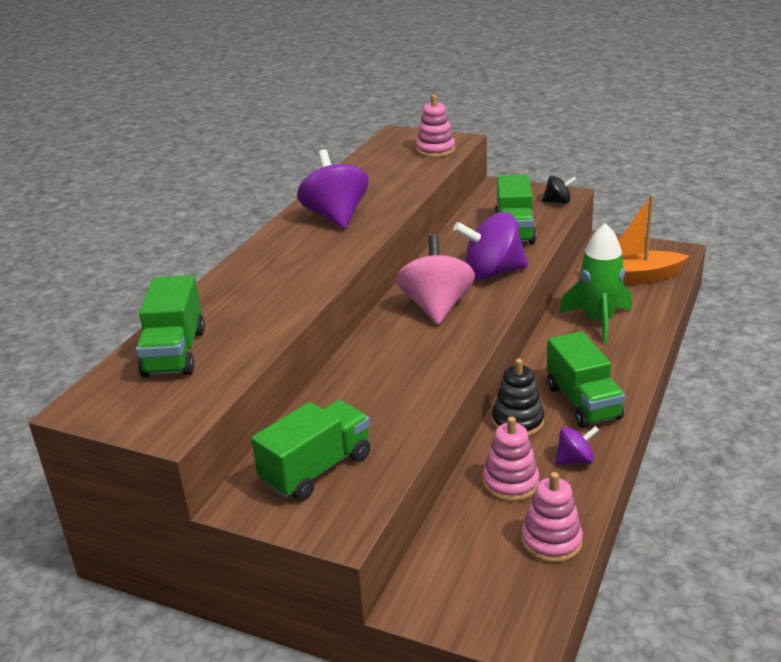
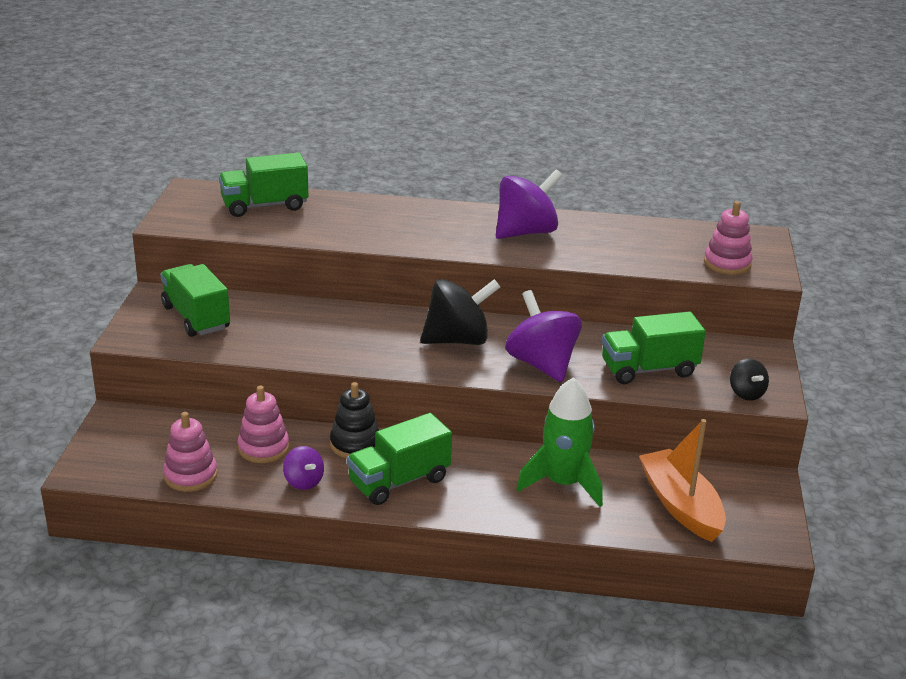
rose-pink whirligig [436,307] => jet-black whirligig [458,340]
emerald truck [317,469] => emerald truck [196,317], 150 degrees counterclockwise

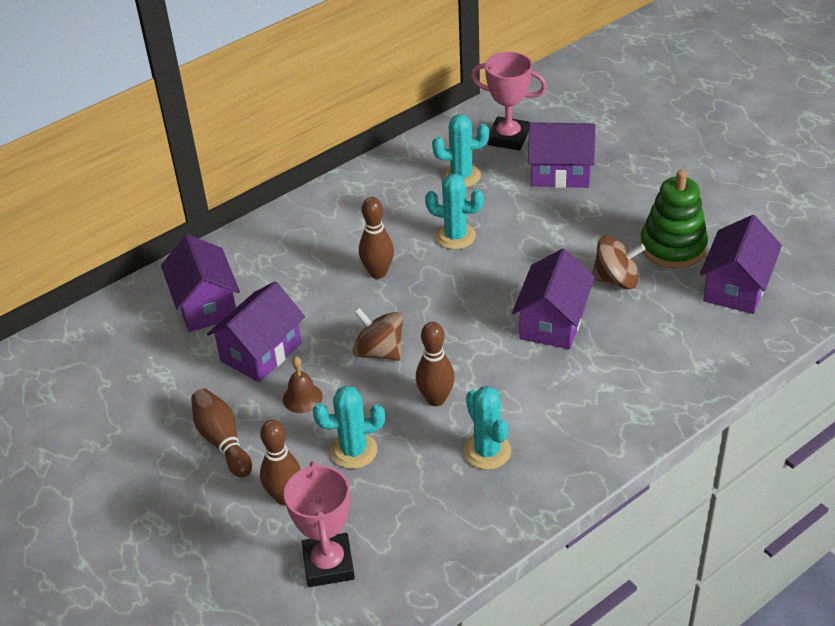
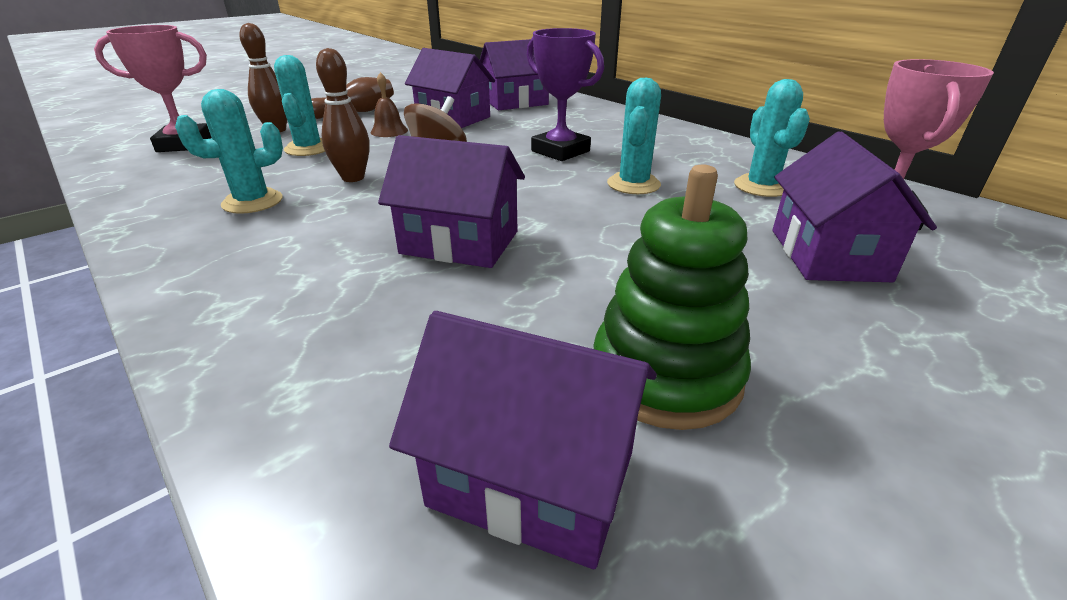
dark brown whirligig [616,280] => nothing
dark brown bowling pin [378,273] => purple trophy [560,151]

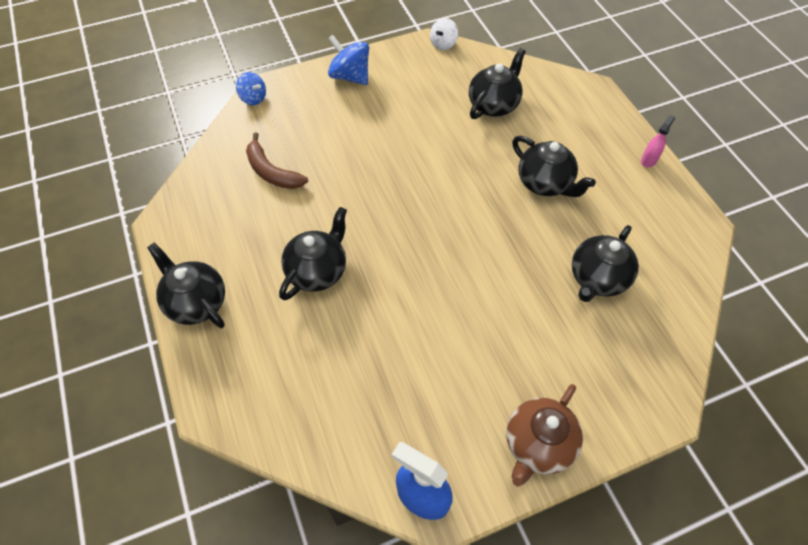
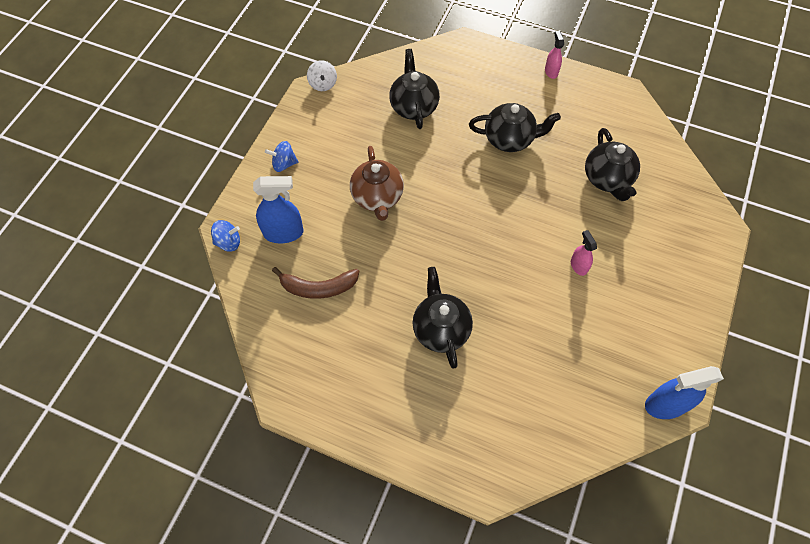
jet-black teapot [196,302] => nothing
nothing => royal blue sprayer [283,233]
nothing => rose-pink sprayer [578,266]
dark brown teapot [538,444] => dark brown teapot [377,197], moved
royal blue whirligig [350,76] => royal blue whirligig [284,164], x0.63

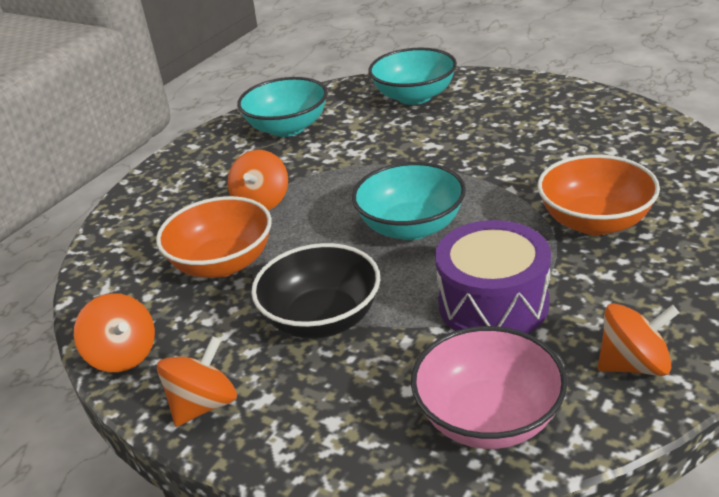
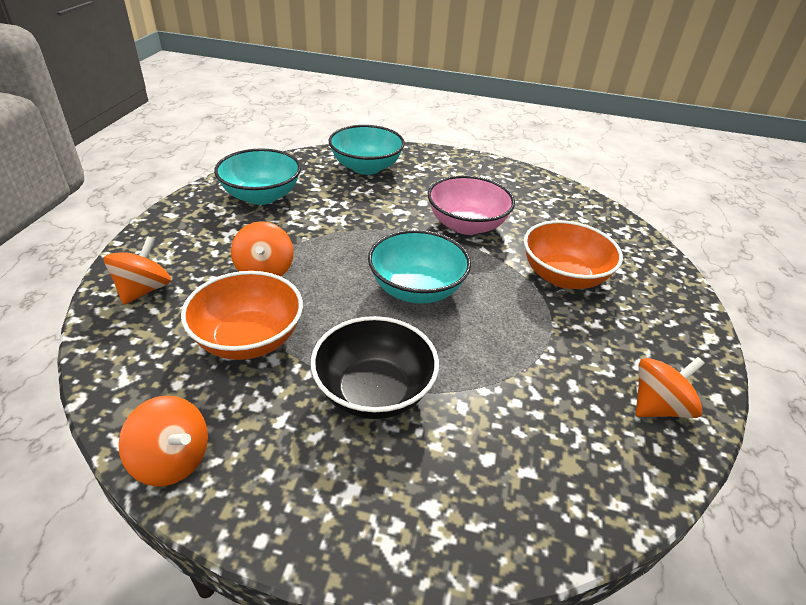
purple snare drum [493,303] => nothing
orange whirligig [204,405] => orange whirligig [144,290], moved
rose-pink bowl [488,418] => rose-pink bowl [466,225], moved

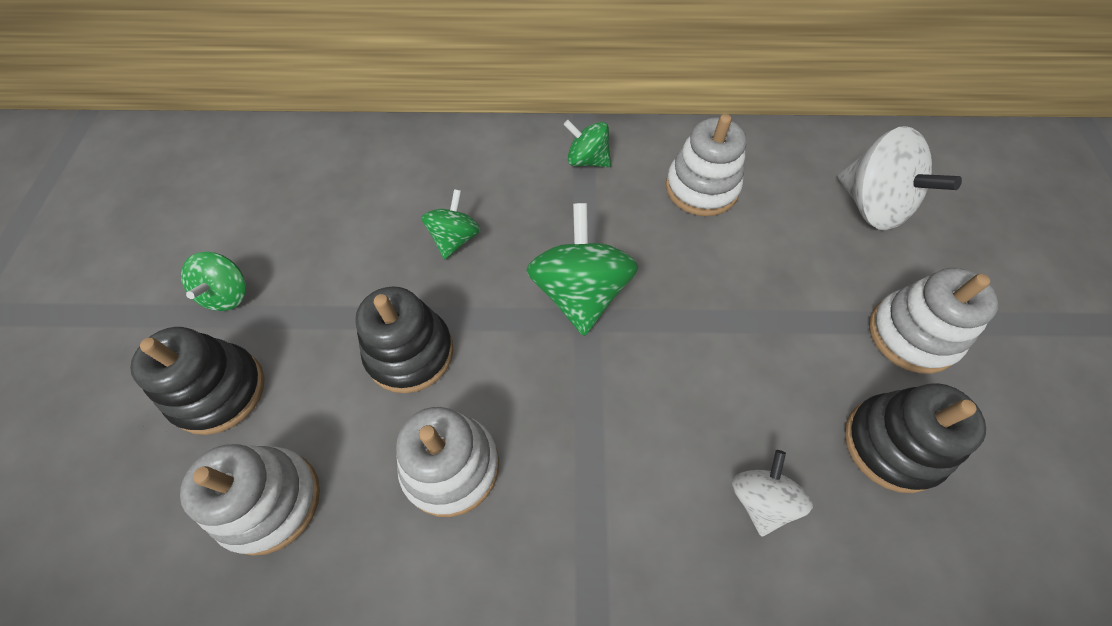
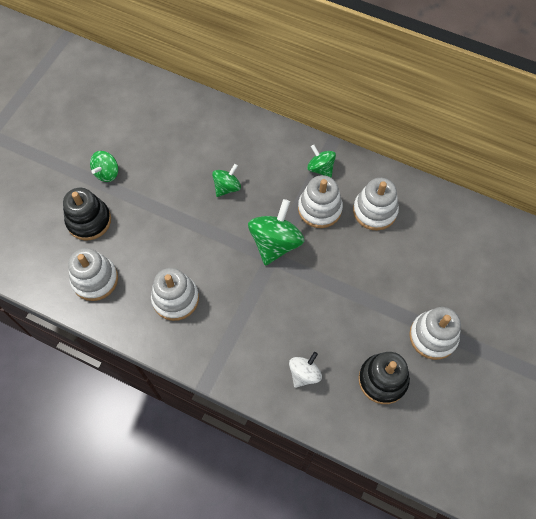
jet-black stacking rings [410,353] => nothing
pure white whirligig [872,206] => nothing
nothing => pure white stacking rings [319,209]

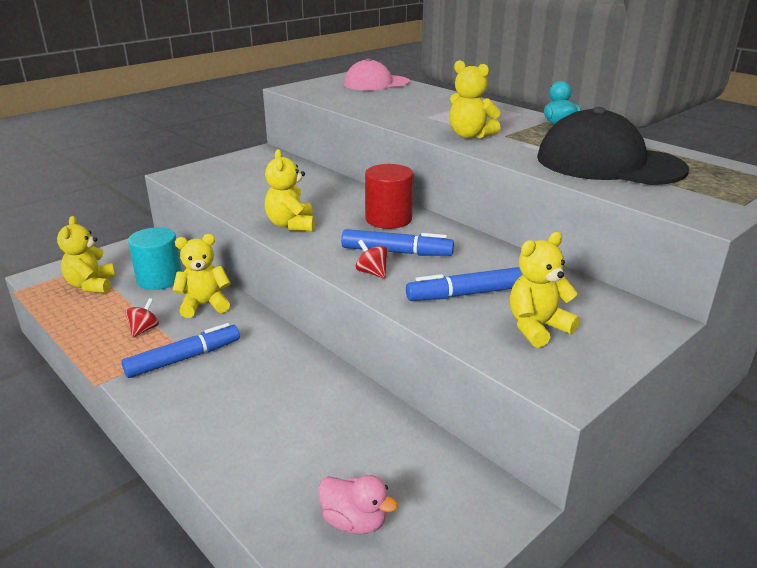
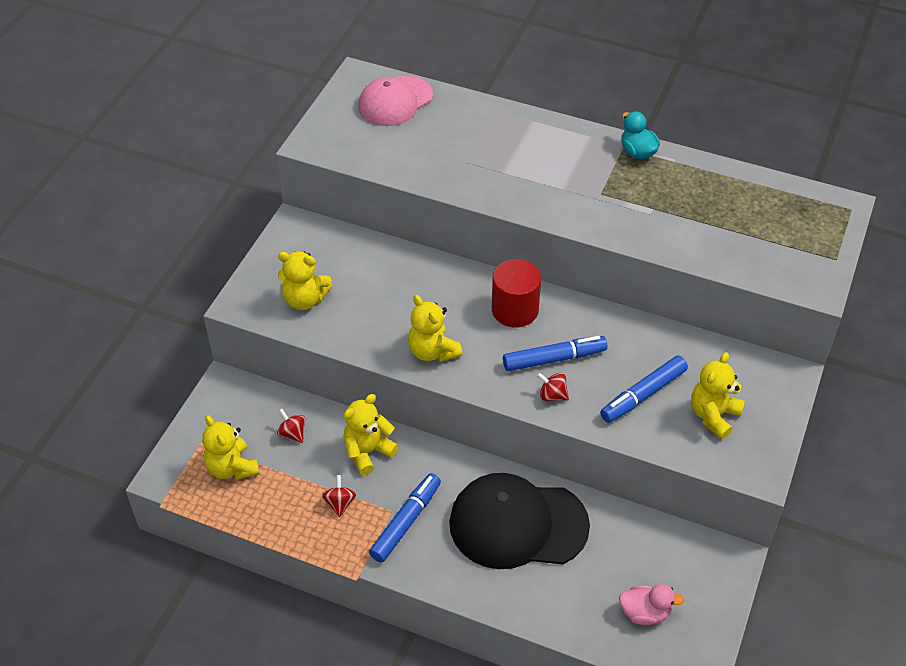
yellow stuffed bear [470,135] => yellow stuffed bear [305,299], moved
jet-black peaked cap [608,163] => jet-black peaked cap [517,524], moved
turquoise cylinder [159,279] => crimson whirligig [292,433]

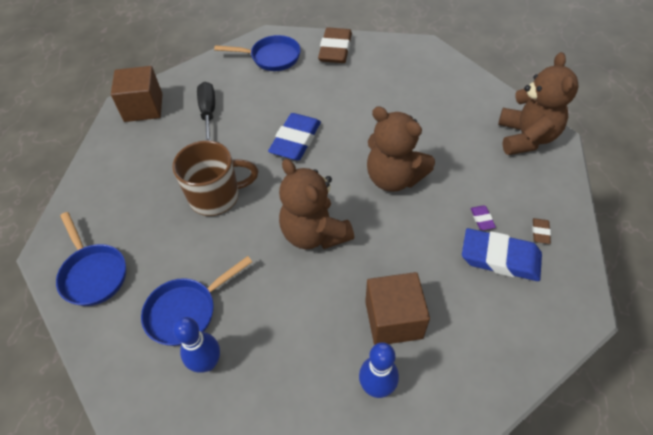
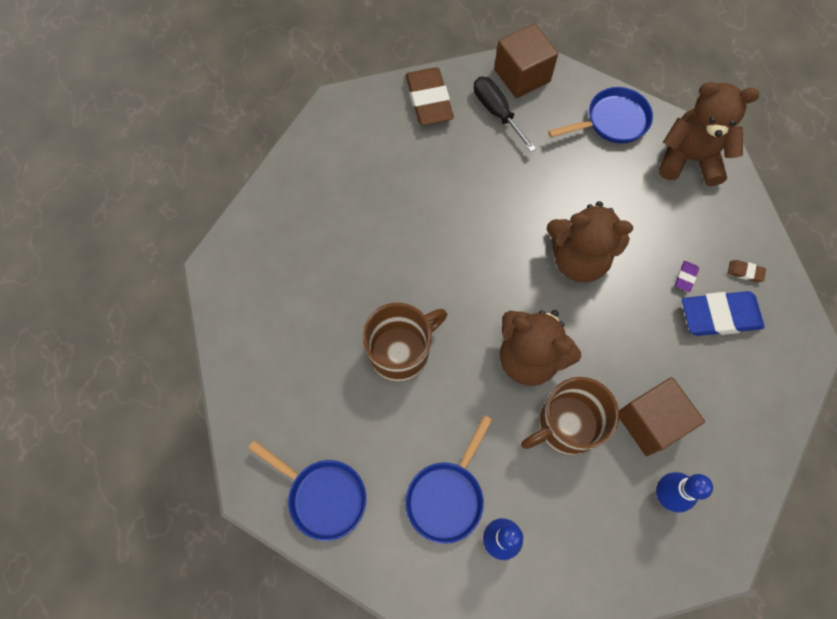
royal blue eraser [295,140] => nothing
nothing => dark brown mug [566,425]
dark brown cube [143,108] => dark brown cube [522,75], moved
jet-black screwdriver [208,112] => jet-black screwdriver [497,112], moved
royal blue pan [271,57] => royal blue pan [612,121], moved
purple eraser [482,219] => purple eraser [685,277], 60 degrees clockwise
dark brown stuffed bear [526,137] => dark brown stuffed bear [689,159], 60 degrees counterclockwise
dark brown eraser [540,232] => dark brown eraser [745,272], 60 degrees counterclockwise

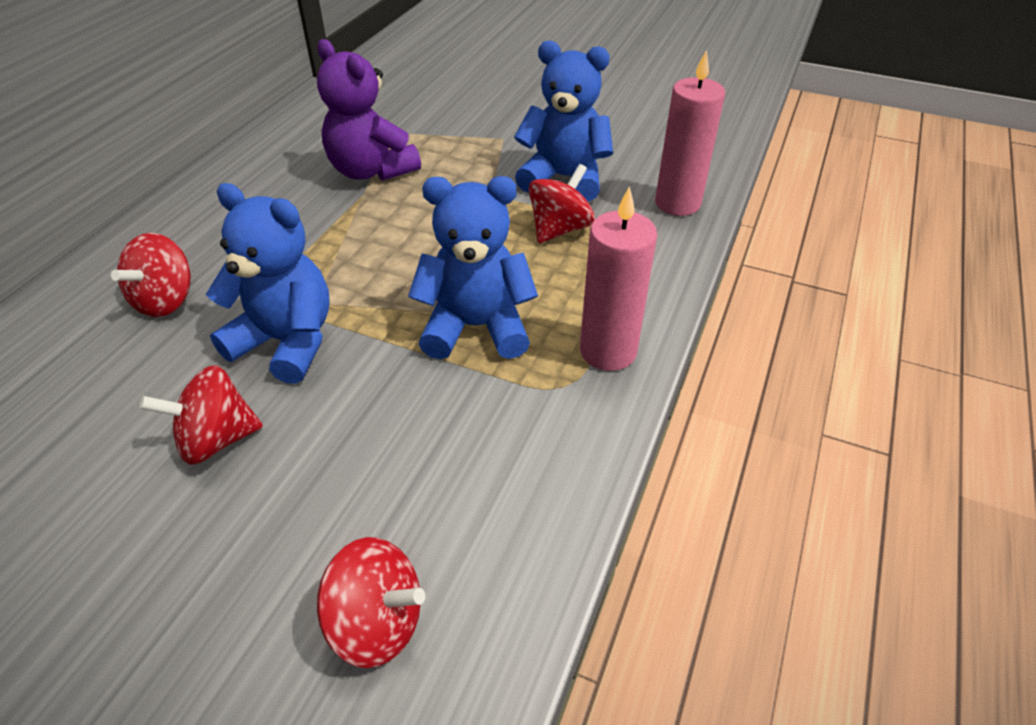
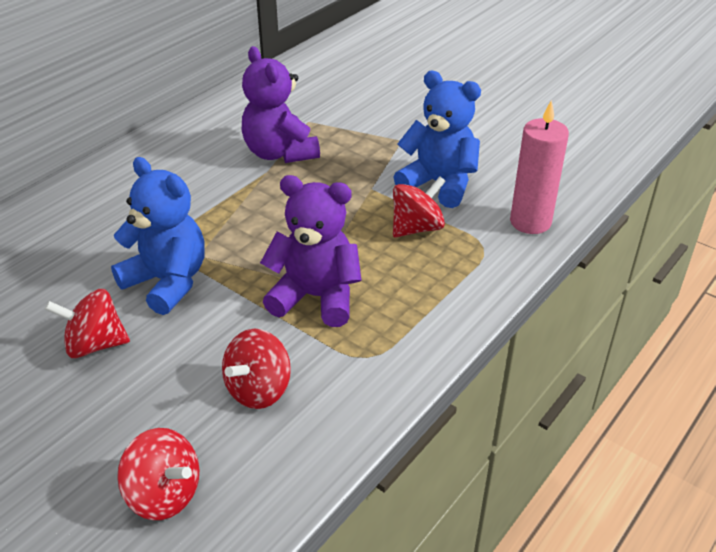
rose-pink wax candle [608,351] => nothing
crimson whirligig [166,300] => crimson whirligig [258,389], moved
royal blue stuffed bear [476,327] => purple stuffed bear [315,297]

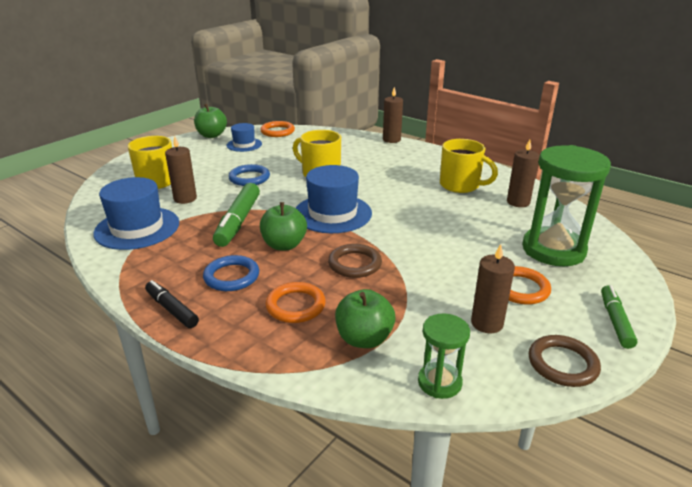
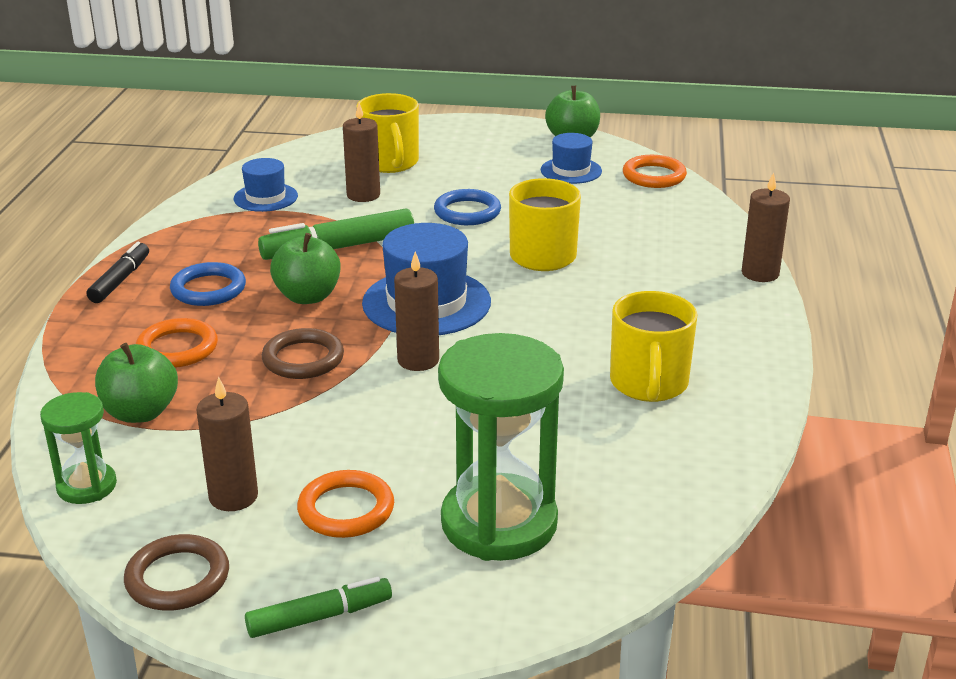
dark brown wax candle [518,202] => dark brown wax candle [418,360], moved
royal blue top hat [137,228] => royal blue top hat [265,197], x0.57

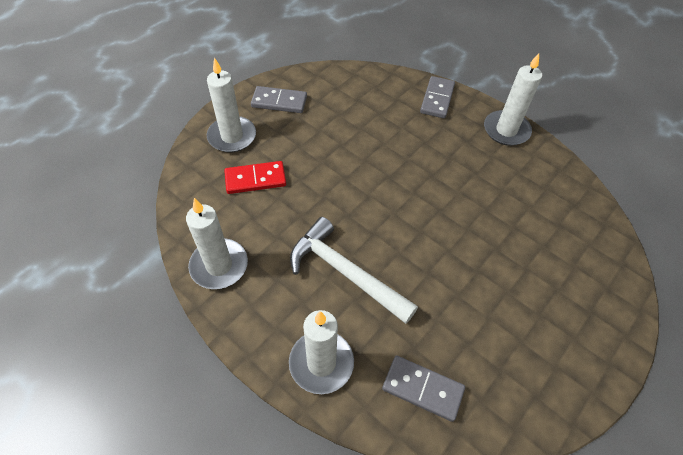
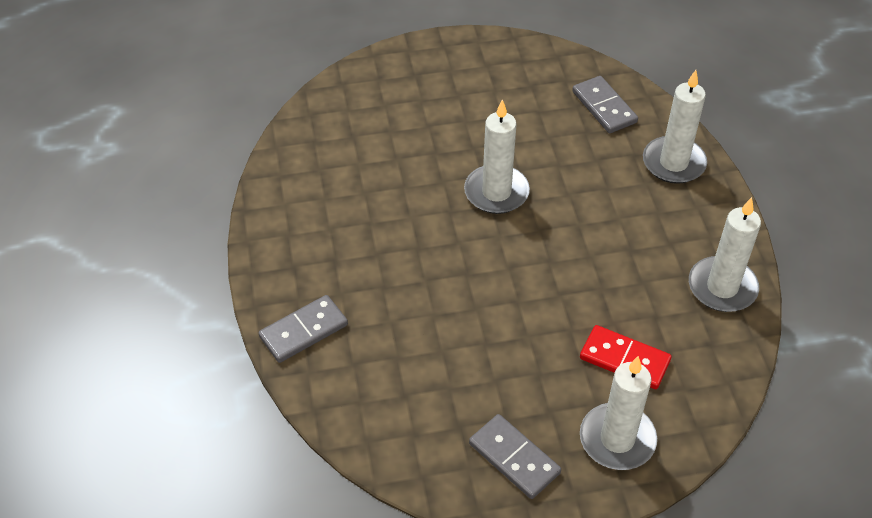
pure white carpenter's hammer [345,272] => nothing
pure white wax candle [506,130] => pure white wax candle [496,192], moved

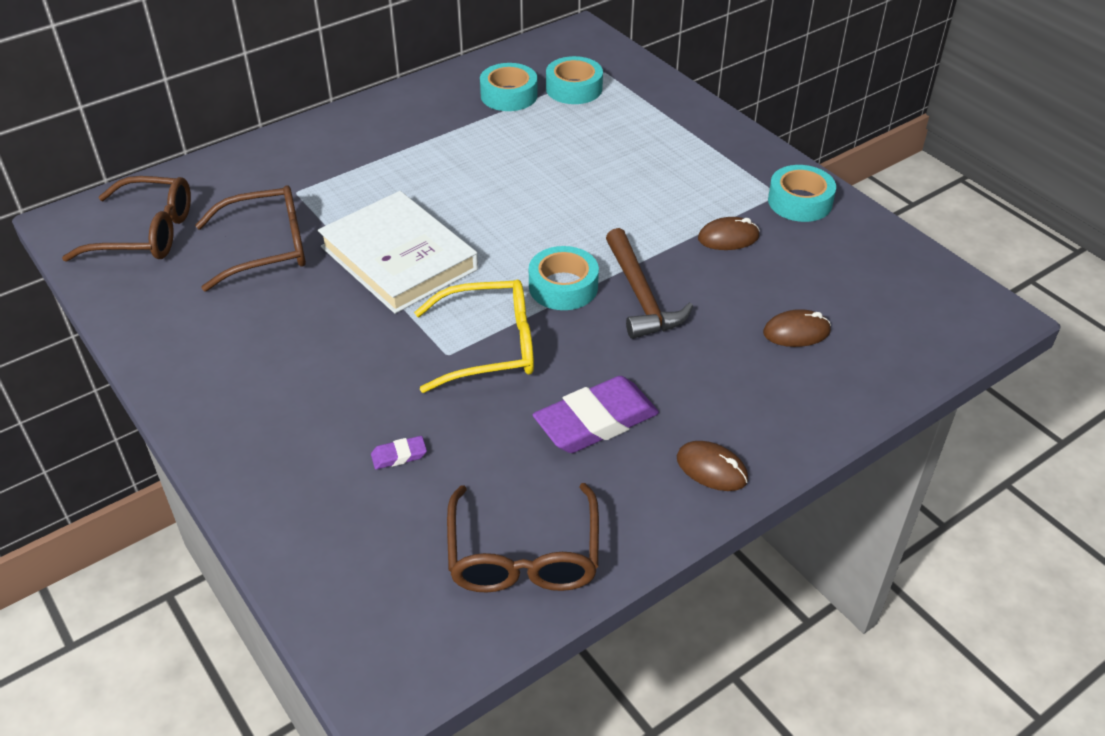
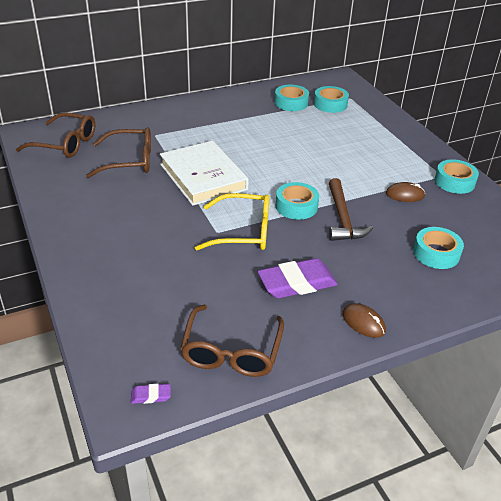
purple eraser [399,455] => purple eraser [151,395], moved
dark brown mouse [796,332] => turquoise roll of tape [436,253]

